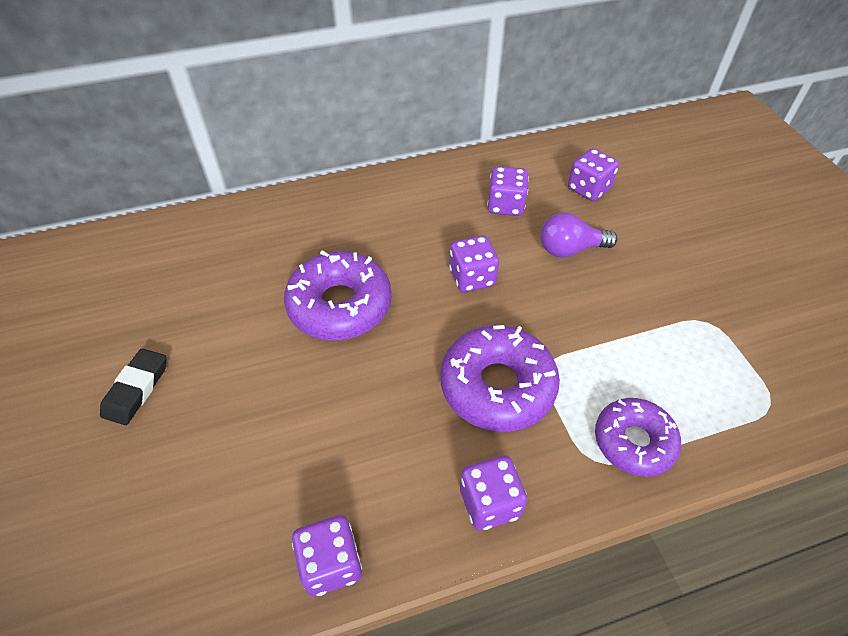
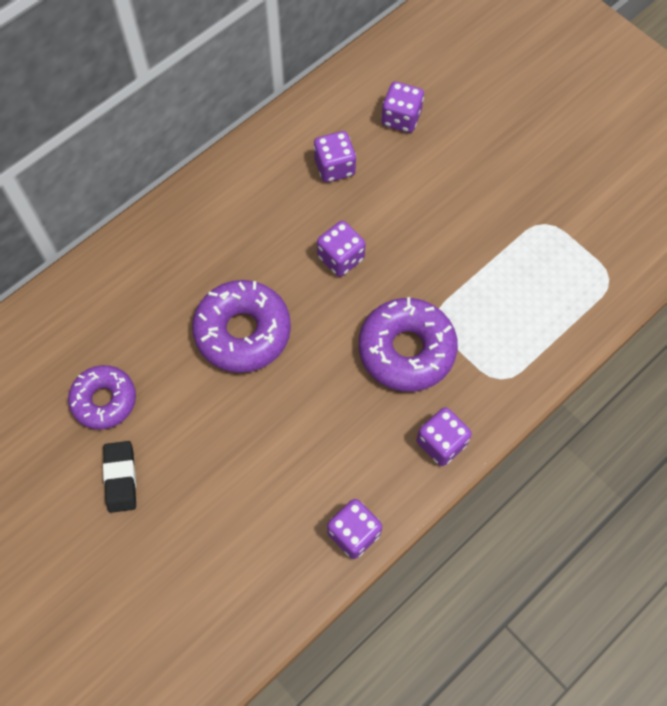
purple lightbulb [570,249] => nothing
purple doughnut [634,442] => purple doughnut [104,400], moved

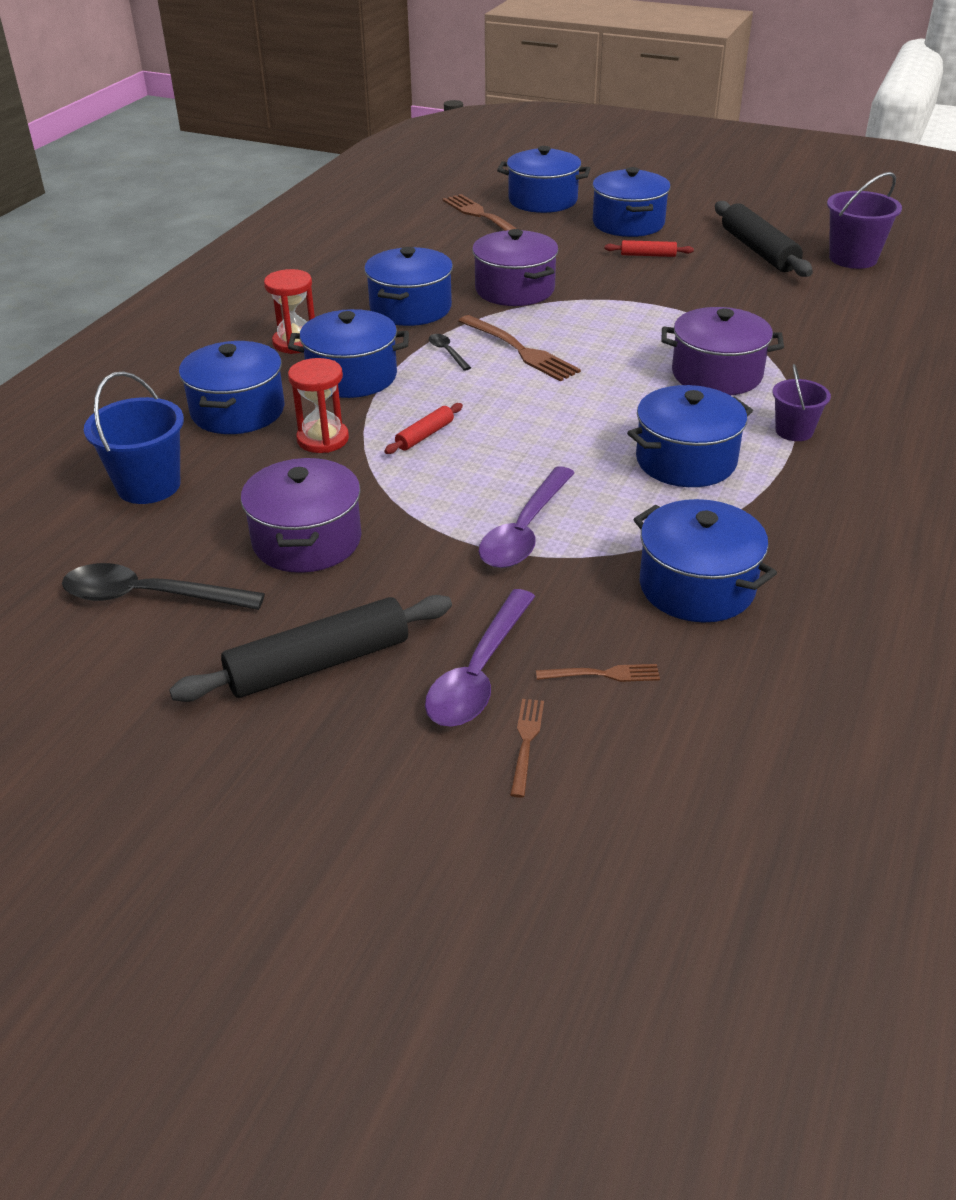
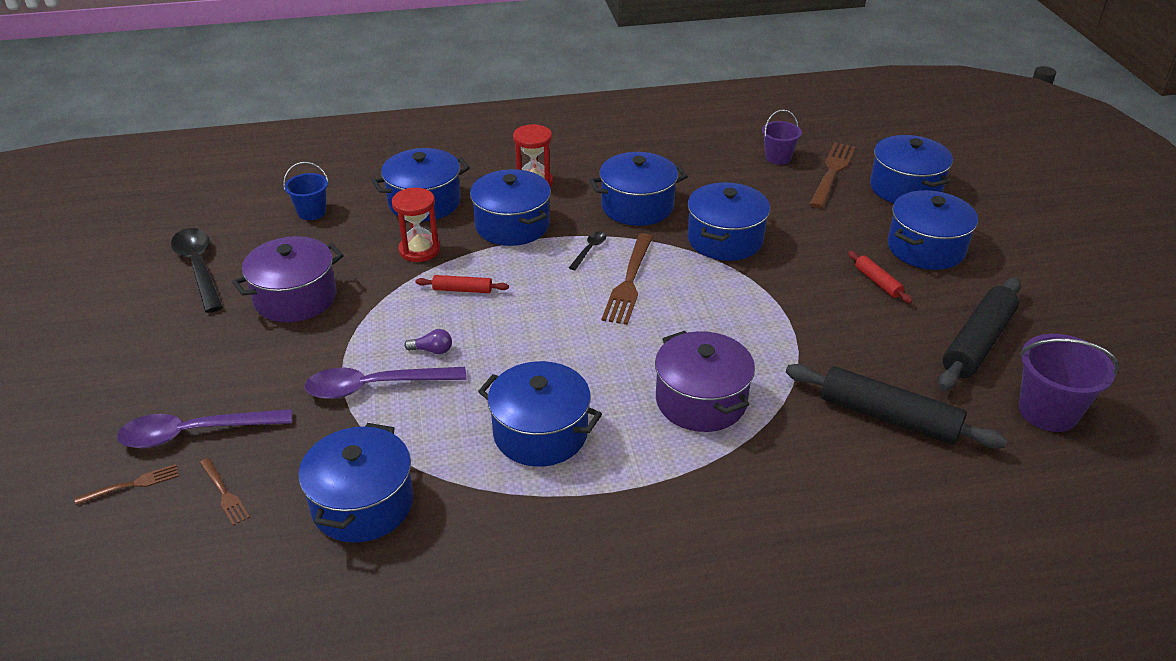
nothing => purple lightbulb [432,350]
jet-black rolling pin [318,663] => jet-black rolling pin [888,417], moved
purple sand bucket [794,431] => purple sand bucket [778,157], moved
purple cooking pot [514,289] => royal blue cooking pot [725,239]
royal blue sand bucket [148,485] => royal blue sand bucket [312,212], x0.62

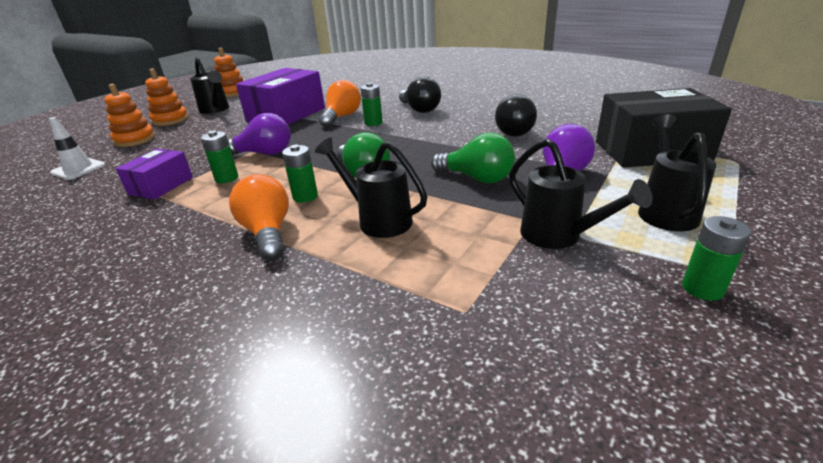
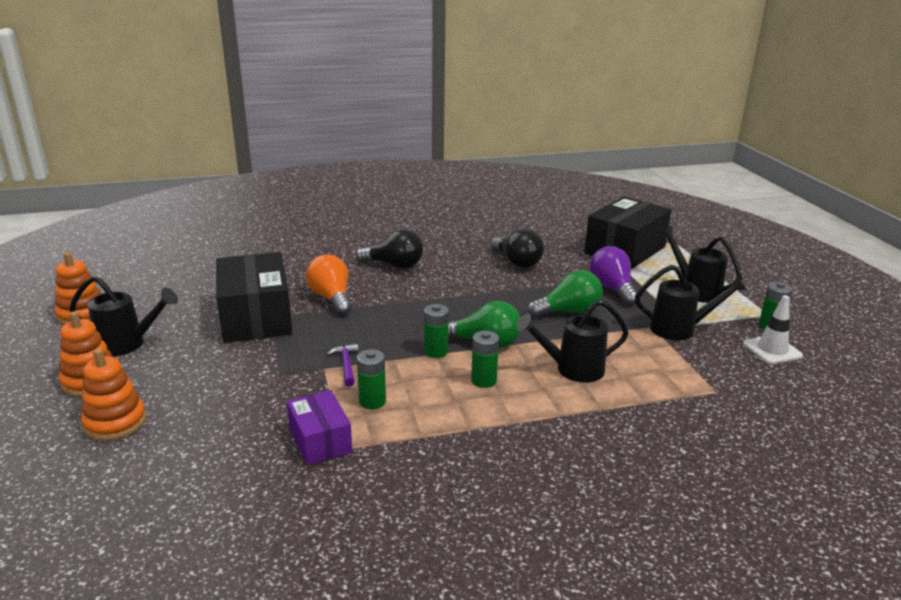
orange lightbulb [267,233] => nothing
pure white road cone [78,169] => pure white road cone [772,350], moved
emerald power cell [373,123] => emerald power cell [436,351], moved
purple lightbulb [263,153] => purple carpenter's hammer [346,365]
purple package [286,115] => jet-black package [256,317]

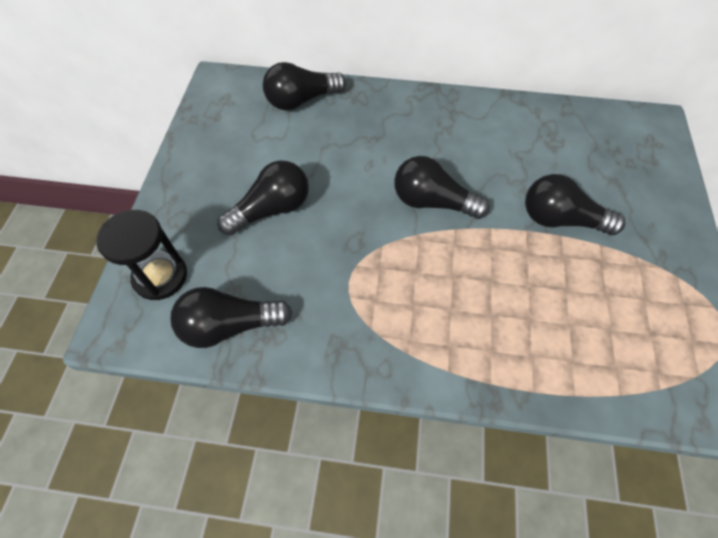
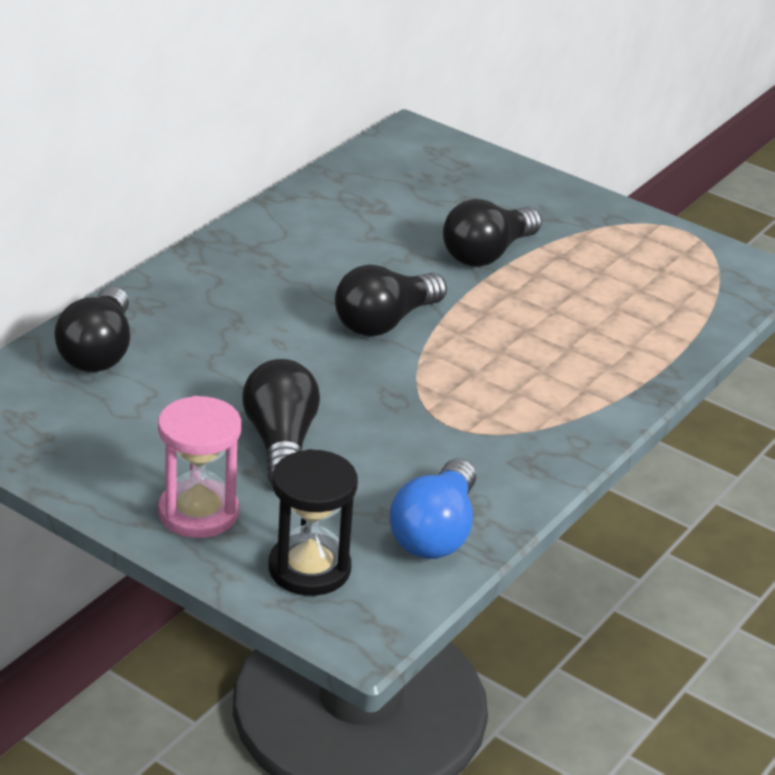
nothing => rose-pink hourglass [198,513]
jet-black lightbulb [229,326] => royal blue lightbulb [435,532]

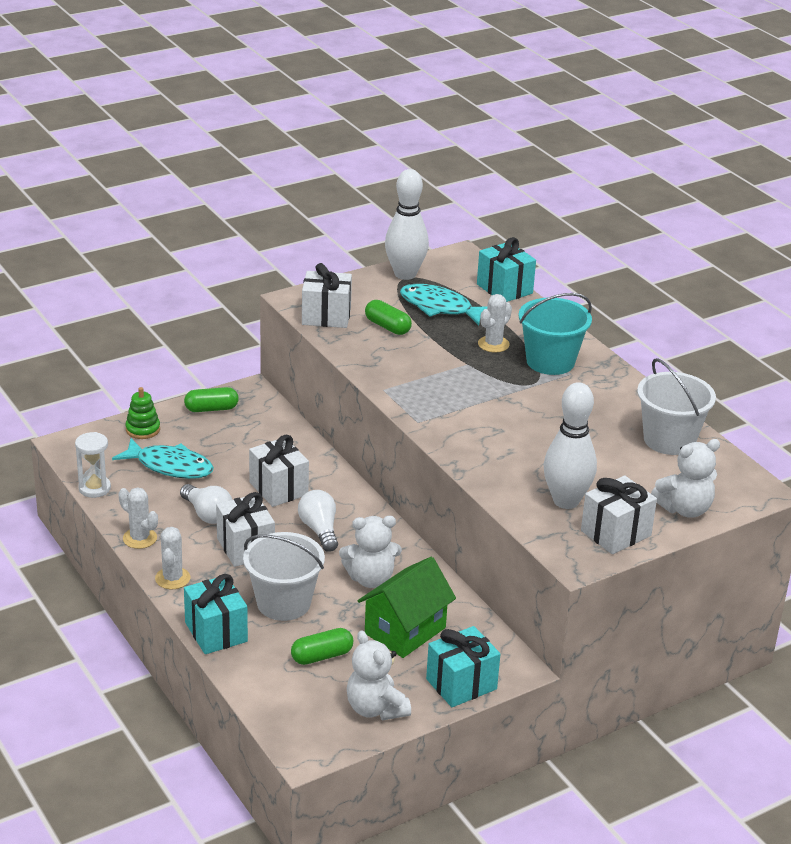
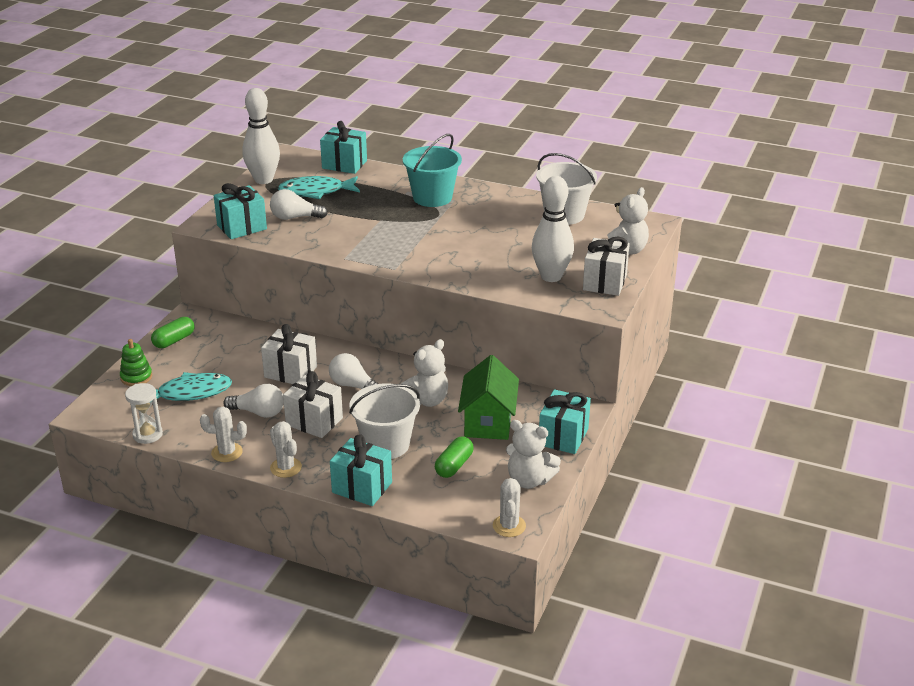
pure white prickly plant [493,344] => pure white prickly plant [509,526], moved
emerald capsule [387,327] => pure white lightbulb [295,217]
pure white present [326,316] => turquoise present [242,227]

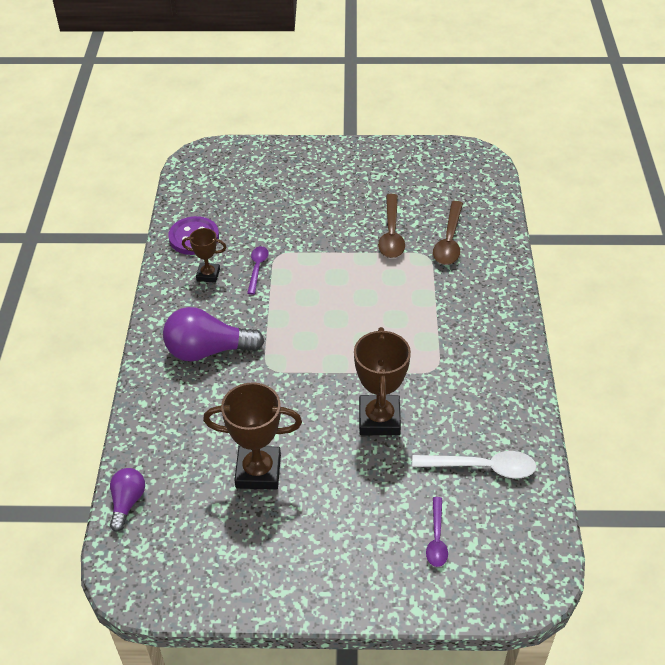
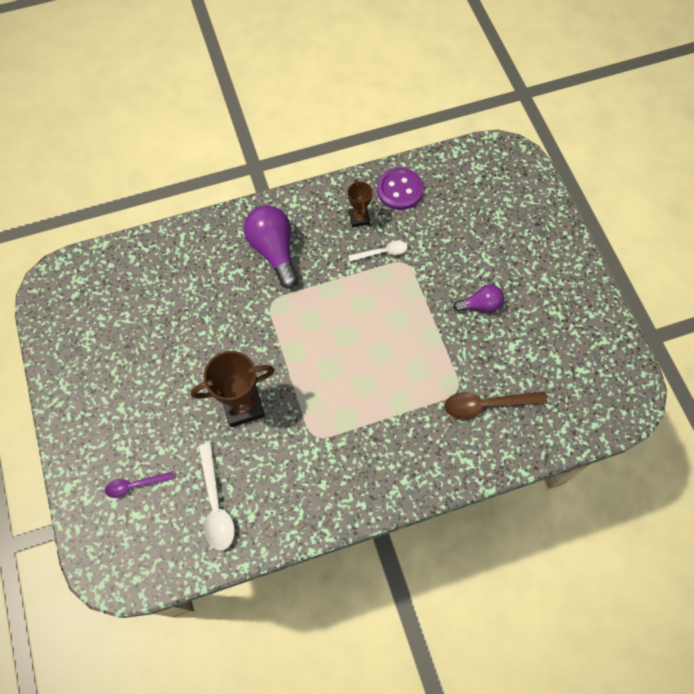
dark brown trophy [258,471] => nothing
dark brown spoon [391,234] => nothing
purple lightbulb [127,502] => purple lightbulb [480,305], moved
purple spoon [257,268] => pure white spoon [382,252]

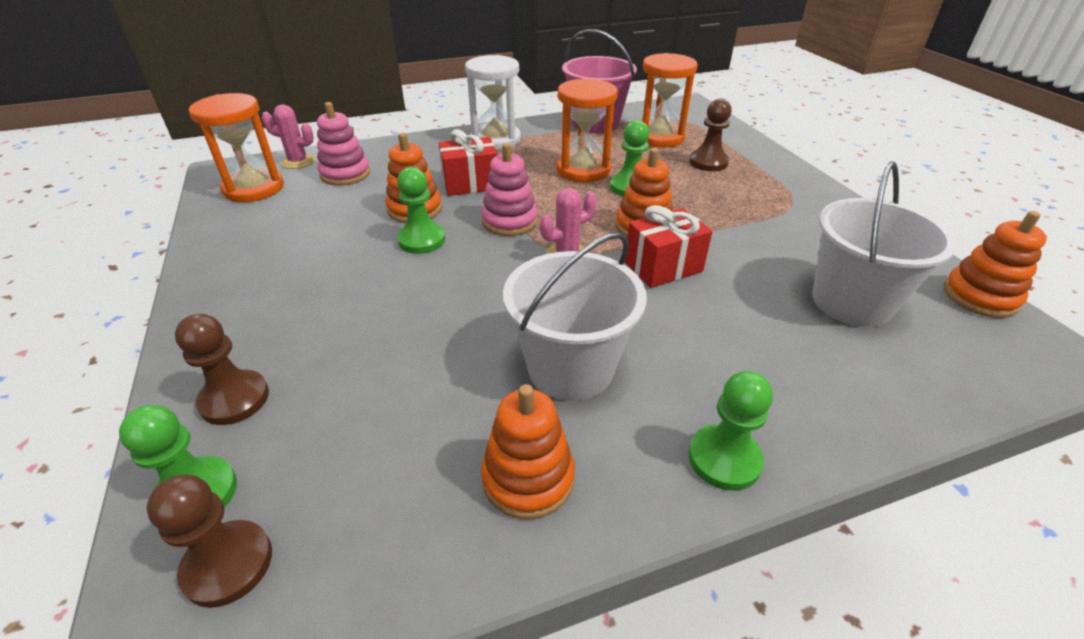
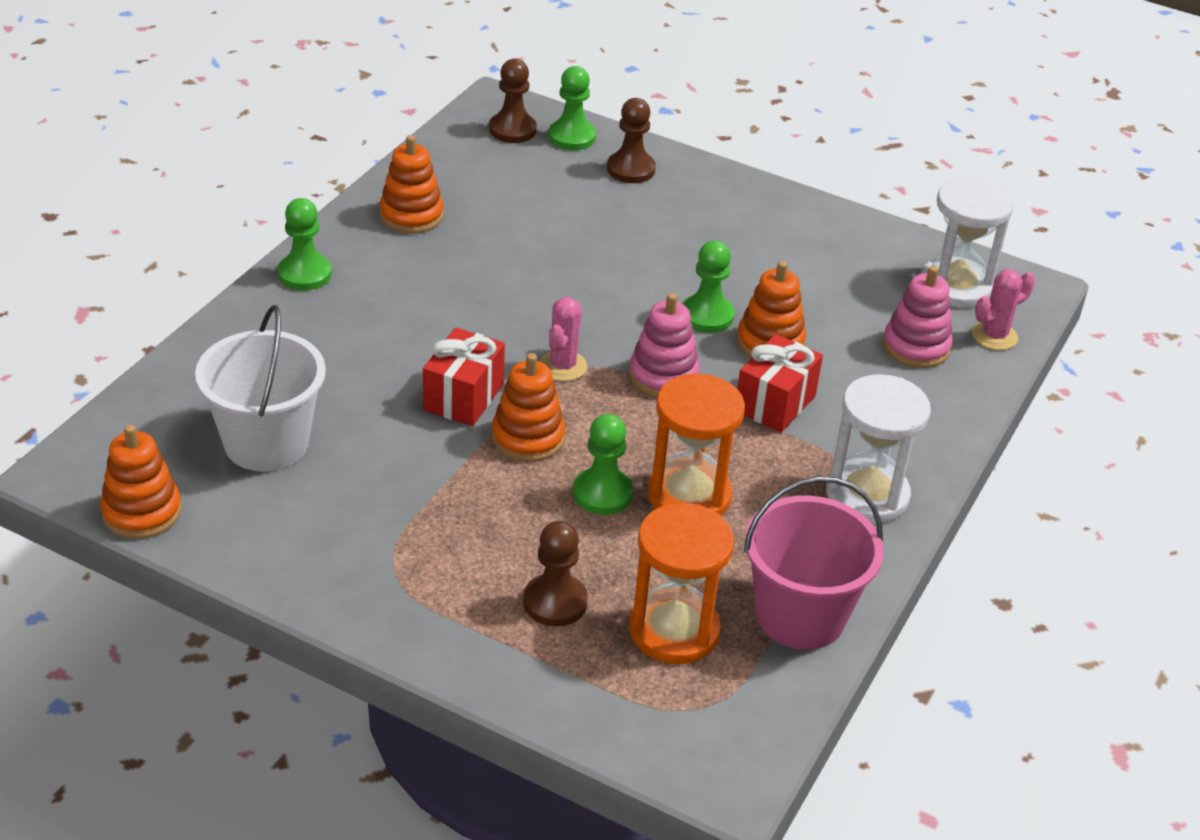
pure white sand bucket [570,368] => nothing
orange hourglass [254,188] => pure white hourglass [955,286]

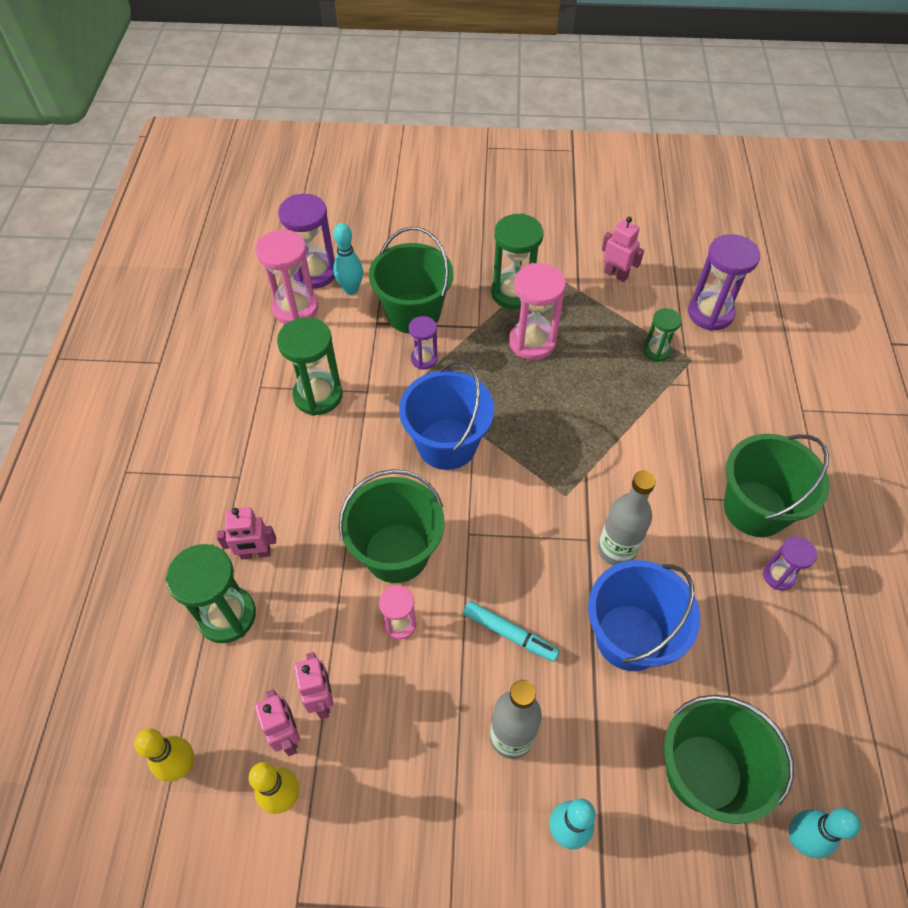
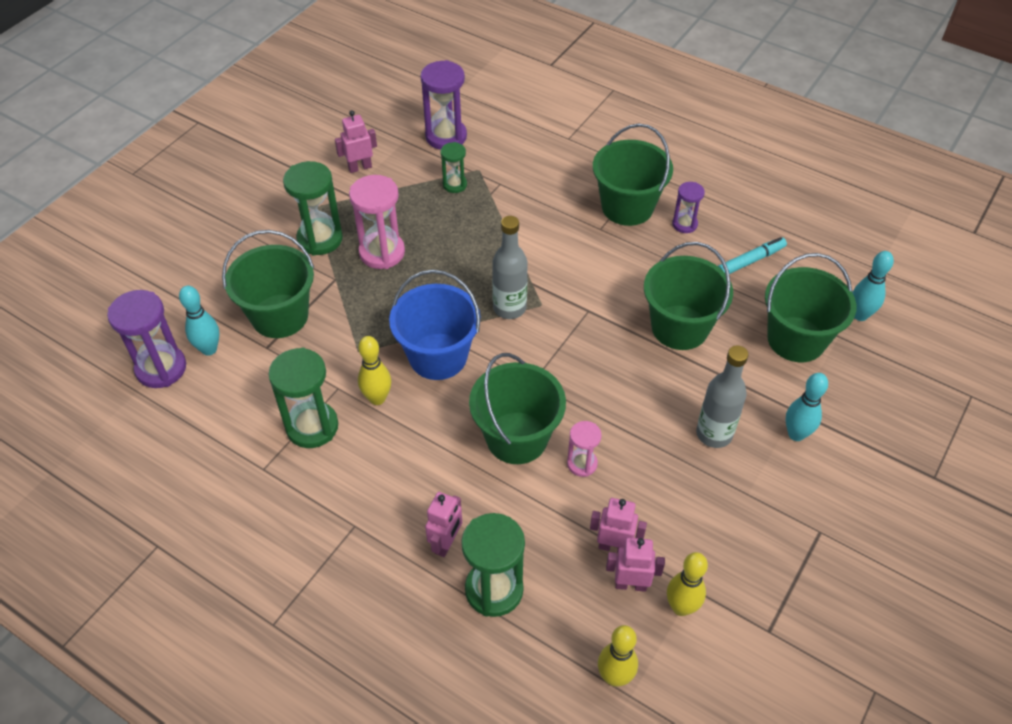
rose-pink hourglass [295,308] => nothing
purple hourglass [424,359] => nothing
nothing => yellow bowling pin [377,398]
turquoise marker pen [509,633] => turquoise marker pen [750,261], moved
gray flask [616,550] => gray flask [509,308], moved
royal blue sand bucket [629,637] => emerald sand bucket [679,327]

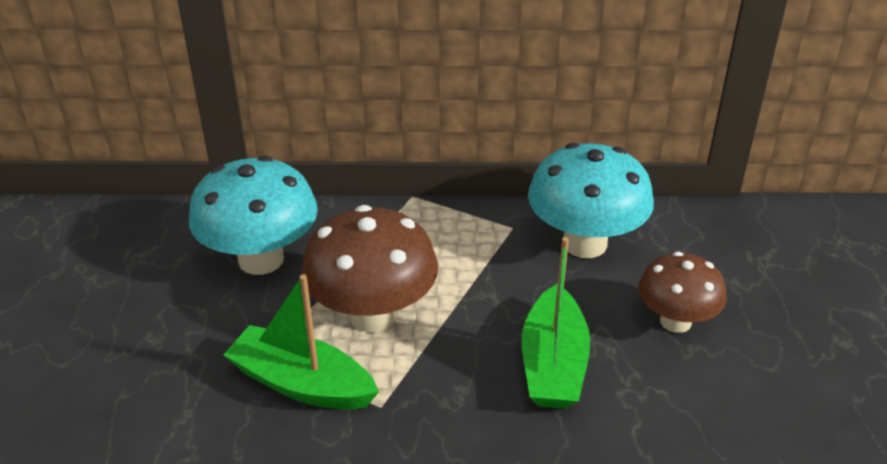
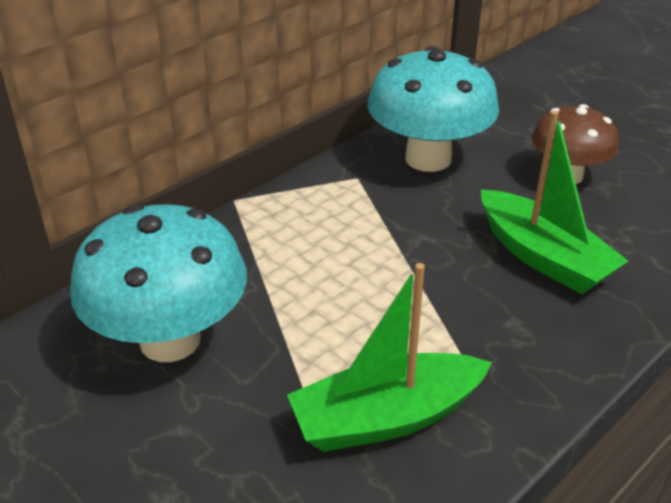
dark brown toadstool [373,315] => nothing

